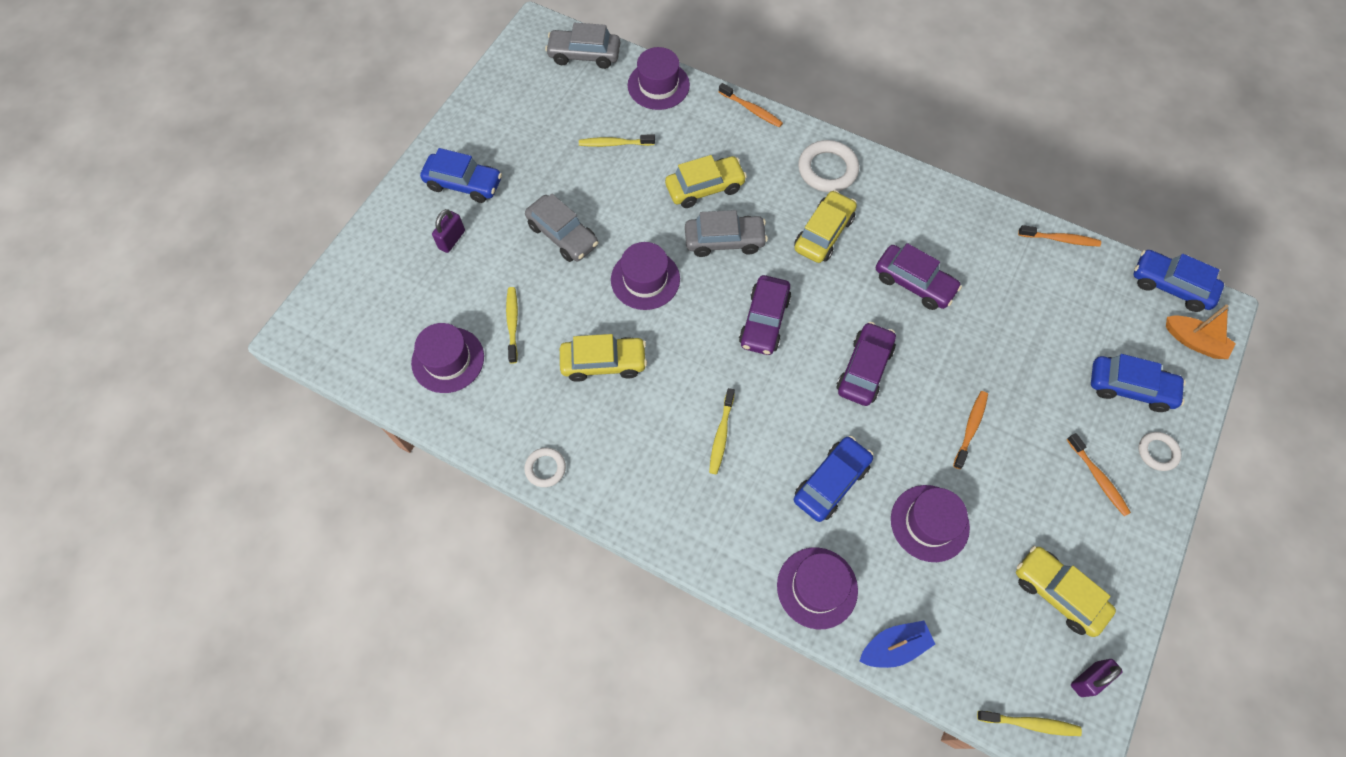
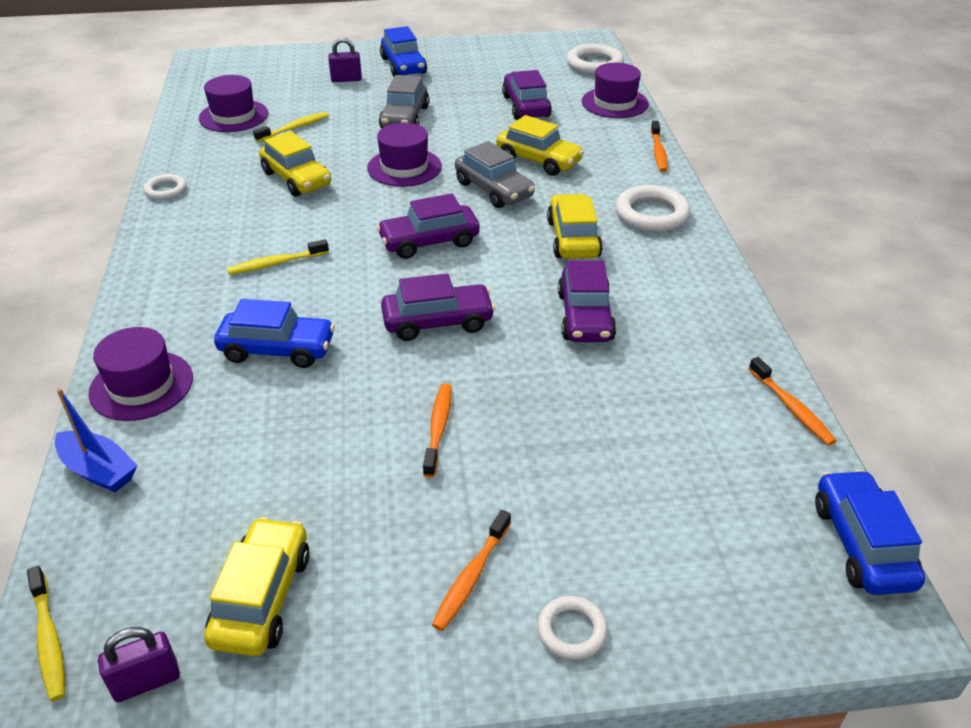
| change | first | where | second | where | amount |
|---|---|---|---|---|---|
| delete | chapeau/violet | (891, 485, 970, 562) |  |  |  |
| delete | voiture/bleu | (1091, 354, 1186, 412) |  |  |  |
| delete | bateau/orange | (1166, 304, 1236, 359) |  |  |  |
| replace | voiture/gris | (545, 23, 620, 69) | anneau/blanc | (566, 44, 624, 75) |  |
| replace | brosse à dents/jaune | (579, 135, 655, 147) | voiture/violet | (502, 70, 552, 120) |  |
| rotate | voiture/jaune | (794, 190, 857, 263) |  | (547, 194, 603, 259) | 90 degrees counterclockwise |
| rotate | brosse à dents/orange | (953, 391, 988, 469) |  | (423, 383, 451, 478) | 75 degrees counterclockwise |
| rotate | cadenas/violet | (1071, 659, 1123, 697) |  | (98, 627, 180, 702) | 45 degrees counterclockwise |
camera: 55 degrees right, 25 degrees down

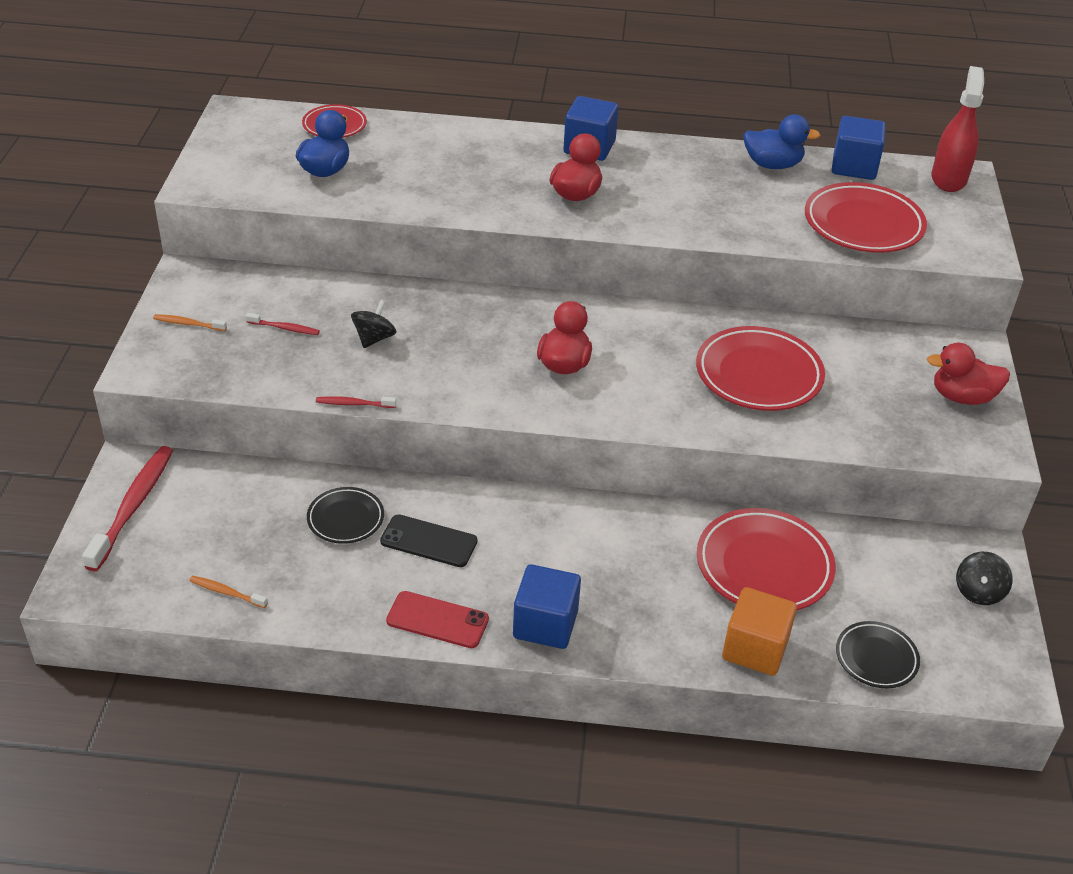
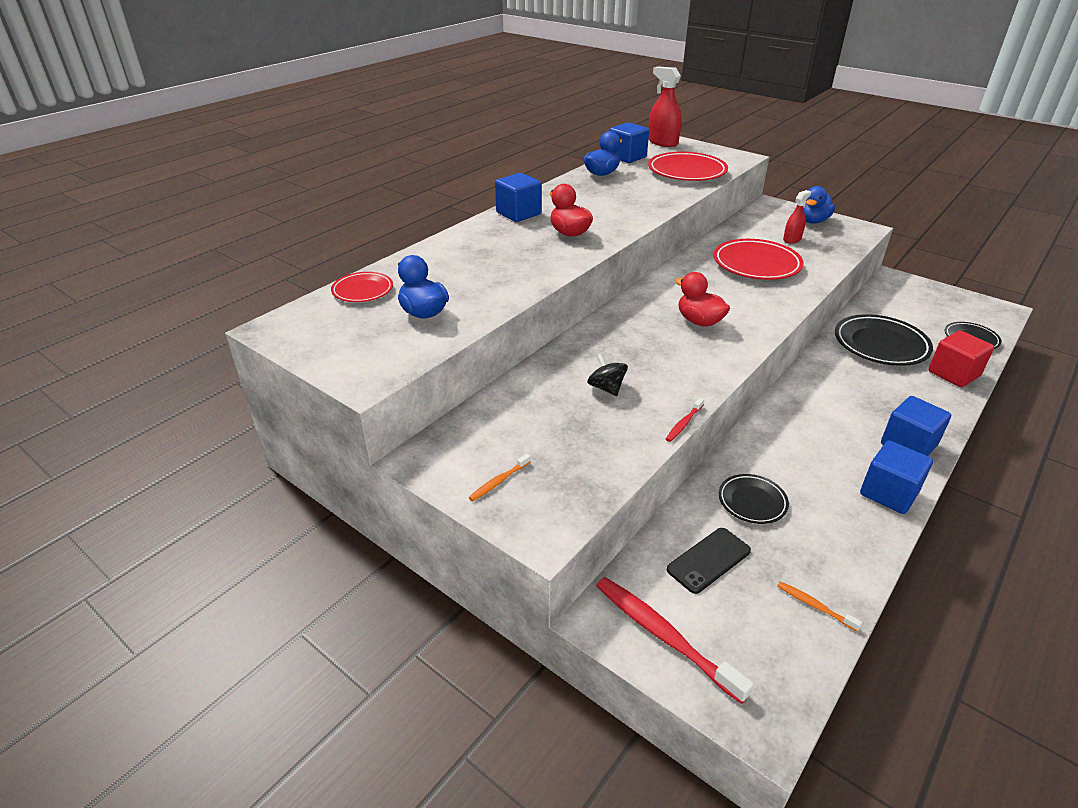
| change | first | where | second | where | amount |
|---|---|---|---|---|---|
| delete | brosse à dents/rouge | (246, 313, 320, 335) |  |  |  |
| delete | toupie/noir | (956, 552, 1013, 605) |  |  |  |
| insert |  |  | vaporisateur/rouge | (783, 190, 811, 244) |  |
| move | téléphone/noir | (380, 514, 477, 567) |  | (667, 528, 751, 594) |  |
| replace | téléphone/rouge | (386, 591, 489, 648) | cube/bleu | (860, 440, 933, 514) |  |
| recolor | assiette/rouge | (697, 508, 836, 610) | assiette/noir | (835, 314, 933, 366) |  |
| recolor | cube/orange | (722, 587, 797, 676) | cube/rouge | (928, 330, 994, 387) |  |
| recolor | canard/rouge | (927, 343, 1010, 405) | canard/bleu | (803, 186, 835, 224) |  |
| rotate | brosse à dents/orange | (190, 576, 268, 608) |  | (777, 581, 862, 631) | 75 degrees clockwise |
camera: 55 degrees left, 5 degrees down

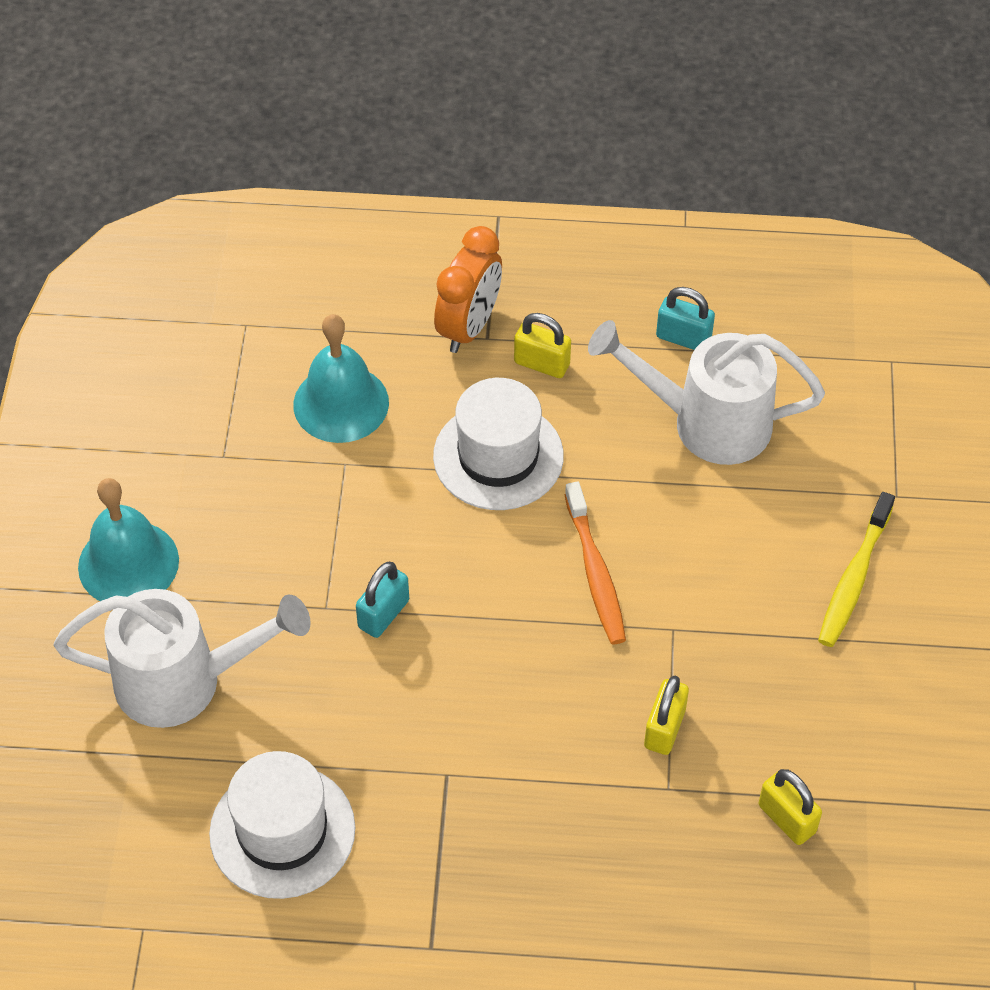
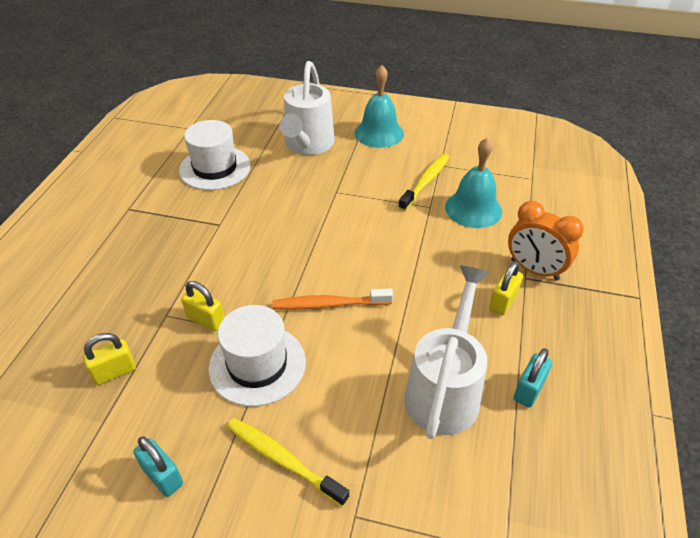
| change | first | where | second | where | amount |
|---|---|---|---|---|---|
| insert |  |  | brosse à dents/jaune | (398, 154, 449, 211) |  |
| move | cadenas/turquoise | (356, 562, 409, 638) |  | (133, 436, 183, 497) |  |
| move | chapeau/blanc | (433, 378, 564, 510) |  | (209, 305, 306, 406) |  |
camera: 100 degrees right, 10 degrees down

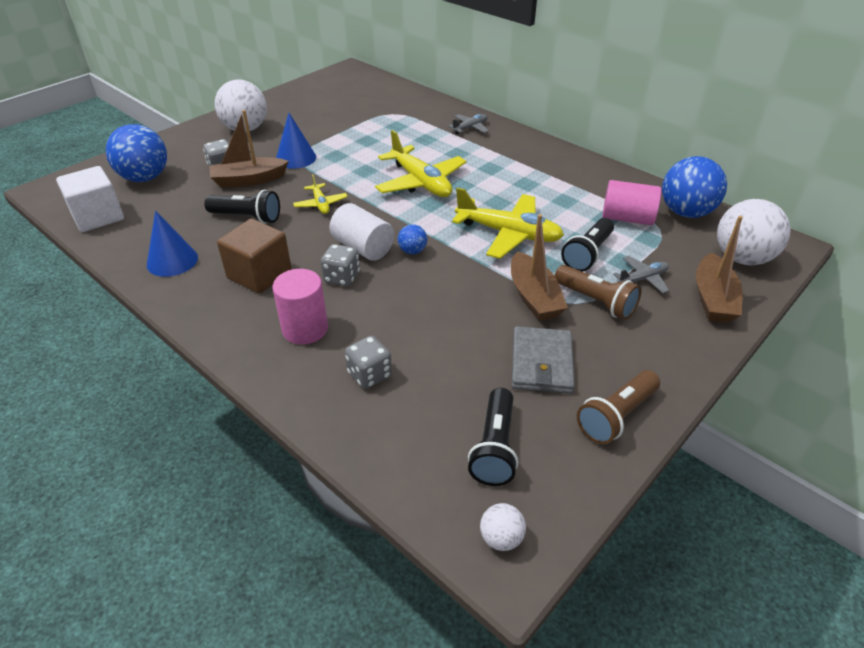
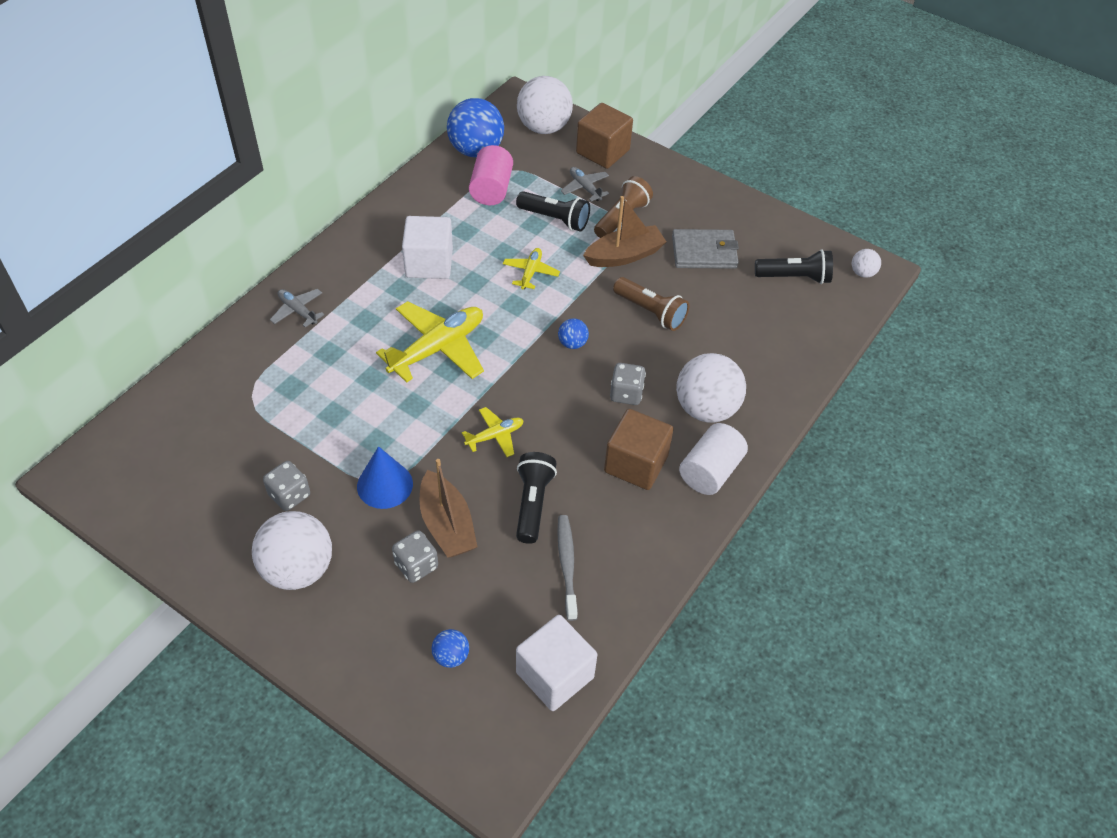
| change | first | where | second | where | amount |
|---|---|---|---|---|---|
| delete | cône/bleu | (147, 211, 198, 277) |  |  |  |
| insert |  |  | cube/blanc | (402, 216, 453, 279) |  |
| insert |  |  | brosse à dents/gris | (557, 515, 578, 621) |  |
| move | cylindre/blanc | (329, 203, 394, 261) |  | (679, 423, 748, 495) |  |
| move | dé/gris | (345, 336, 392, 389) |  | (263, 461, 310, 511) |  |
| move | lampe de poche/marron | (577, 370, 660, 444) |  | (613, 277, 689, 331) |  |
| replace | cylindre/rose | (273, 269, 328, 344) | balle/blanc | (676, 353, 746, 423) |  |
| replace | bateau/marron | (696, 216, 743, 323) | cube/marron | (576, 103, 633, 169) |  |
| resize | balle/bleu | (106, 124, 167, 182) |  | (432, 629, 469, 668) | x0.47 |
| resize | avion/jaune | (452, 188, 564, 259) |  | (503, 248, 560, 289) | x0.51 |
camera: 100 degrees left, 10 degrees up

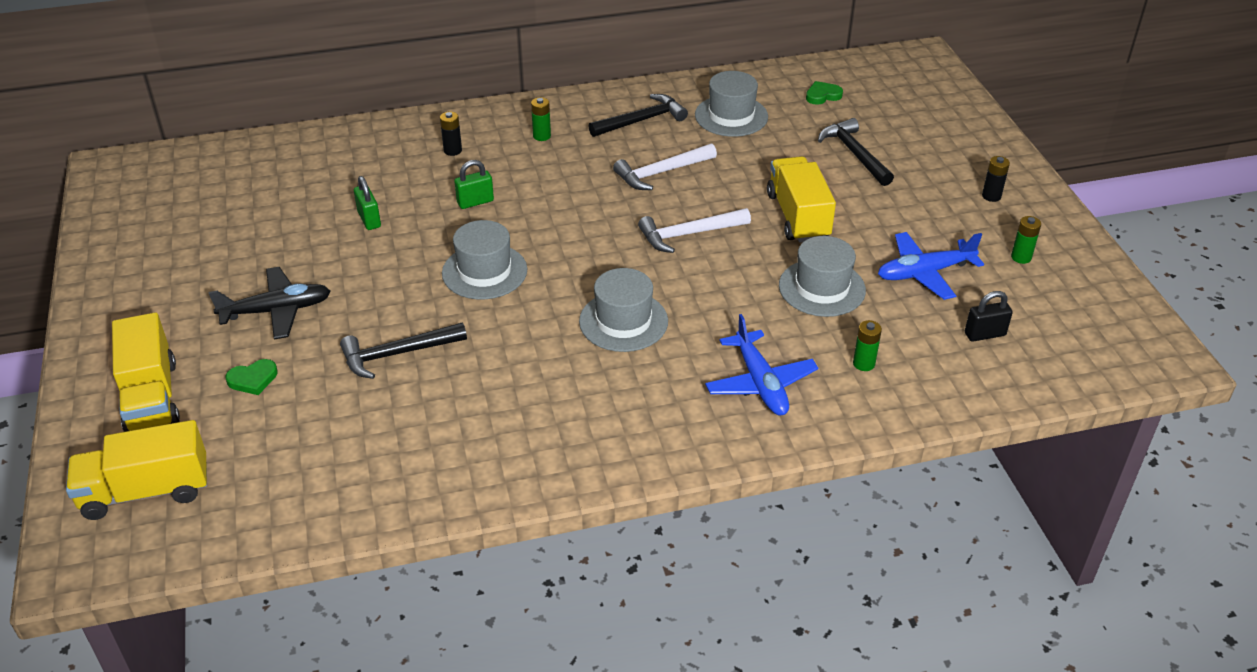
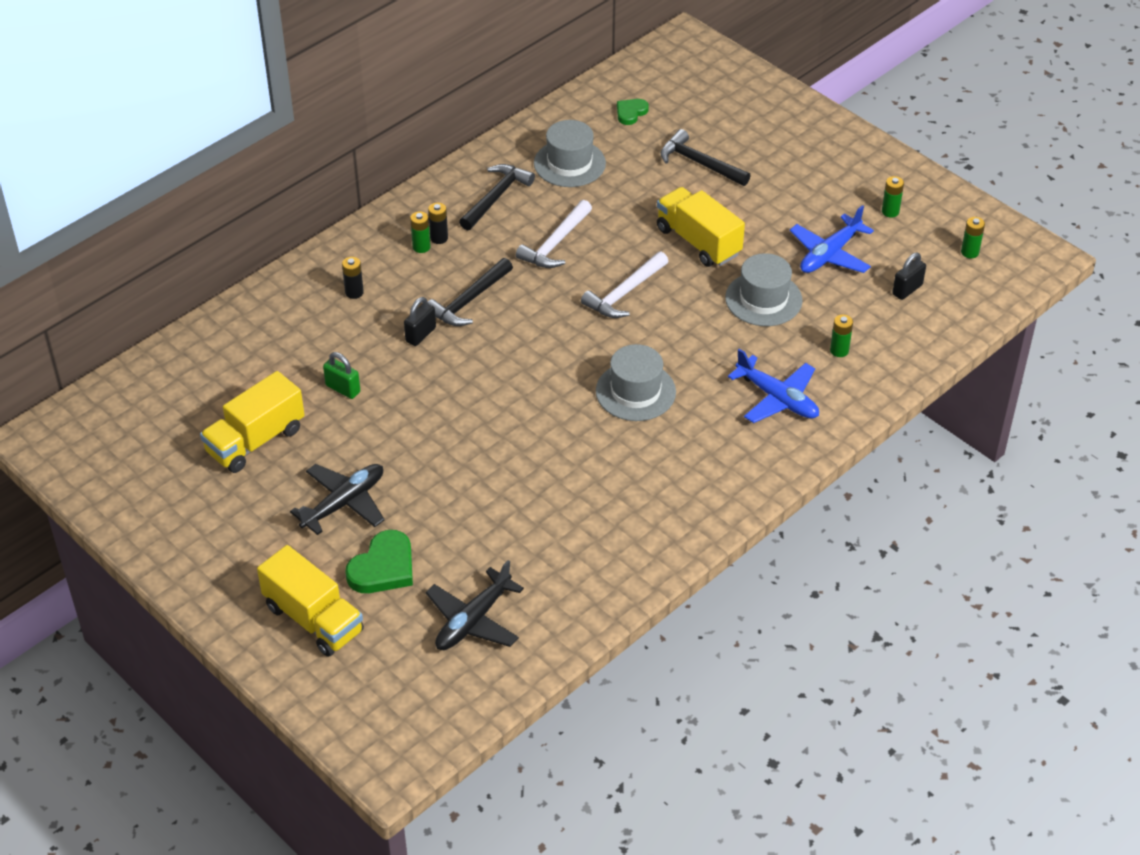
| change | first | where | second | where | amount |
|---|---|---|---|---|---|
| delete | chapeau/gris | (442, 220, 527, 299) |  |  |  |
| insert |  |  | avion/noir | (426, 560, 524, 650) |  |
| insert |  |  | pile/vert | (961, 217, 985, 258) |  |
| move | camion/jaune | (66, 420, 207, 520) |  | (200, 371, 304, 473) |  |
| move | marteau/noir | (340, 323, 467, 379) |  | (428, 258, 513, 326) |  |
| move | pile/noir | (982, 156, 1010, 202) |  | (428, 203, 448, 244) |  |
| recolor | cadenas/vert | (454, 160, 494, 209) | cadenas/noir | (404, 297, 436, 346) |  |
| resize | cœur/vert | (226, 359, 278, 395) |  | (345, 530, 413, 593) | x1.69 |
camera: 30 degrees left, 5 degrees up

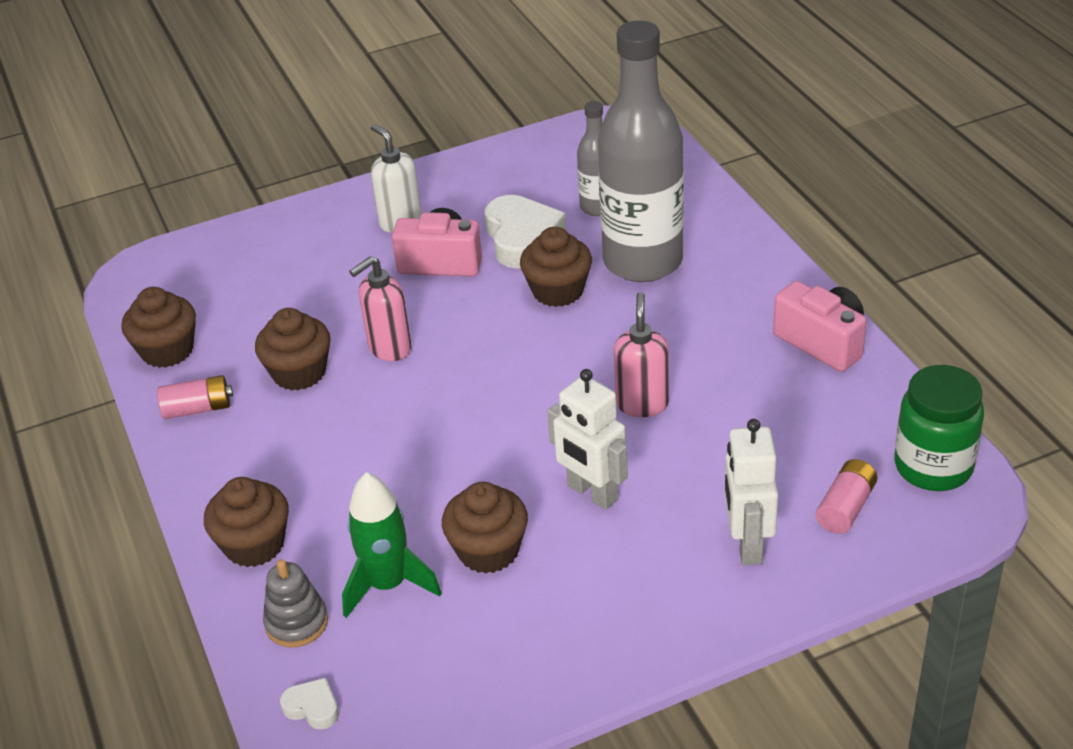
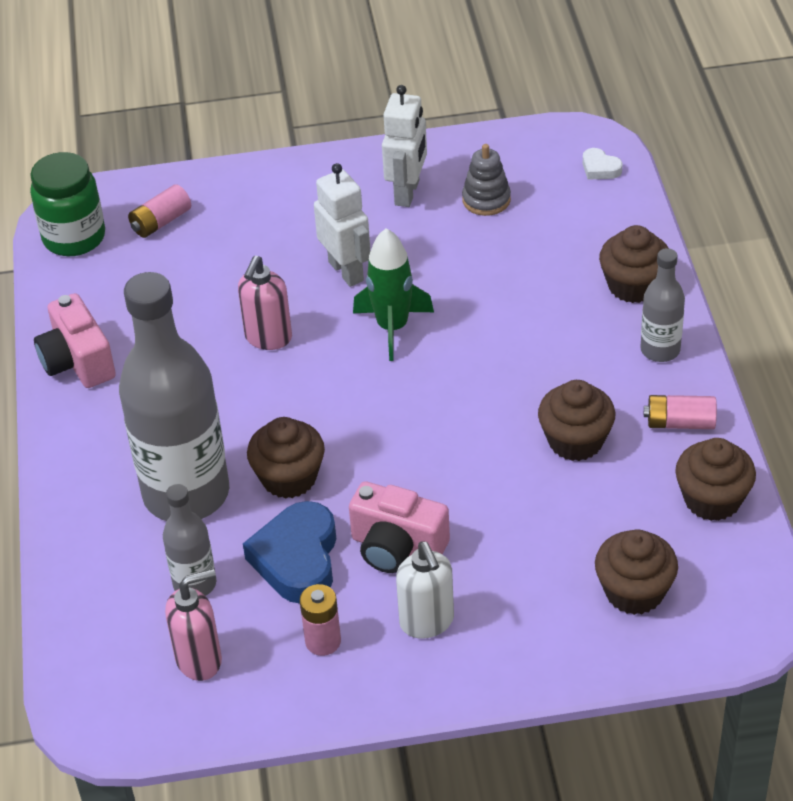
| change | first | where | second | where | amount |
|---|---|---|---|---|---|
| insert |  |  | pile/rose | (300, 584, 341, 656) |  |
| insert |  |  | bouteille/gris | (640, 248, 685, 362) |  |
| move | jouet à empiler/gris | (263, 560, 328, 647) |  | (462, 144, 511, 216) |  |
| move | fusée/vert | (342, 472, 441, 618) |  | (353, 228, 434, 361) |  |
| move | distributeur de savon/rose | (349, 256, 412, 361) |  | (165, 569, 222, 681) |  |
| move | muffin/marron | (442, 482, 528, 574) |  | (595, 530, 678, 615) |  |
| move | robot/blanc | (725, 419, 778, 565) |  | (382, 85, 427, 207) |  |
| recolor | cœur/blanc | (485, 195, 566, 269) | cœur/bleu | (243, 501, 336, 603) |  |
camera: 165 degrees left, 5 degrees up

